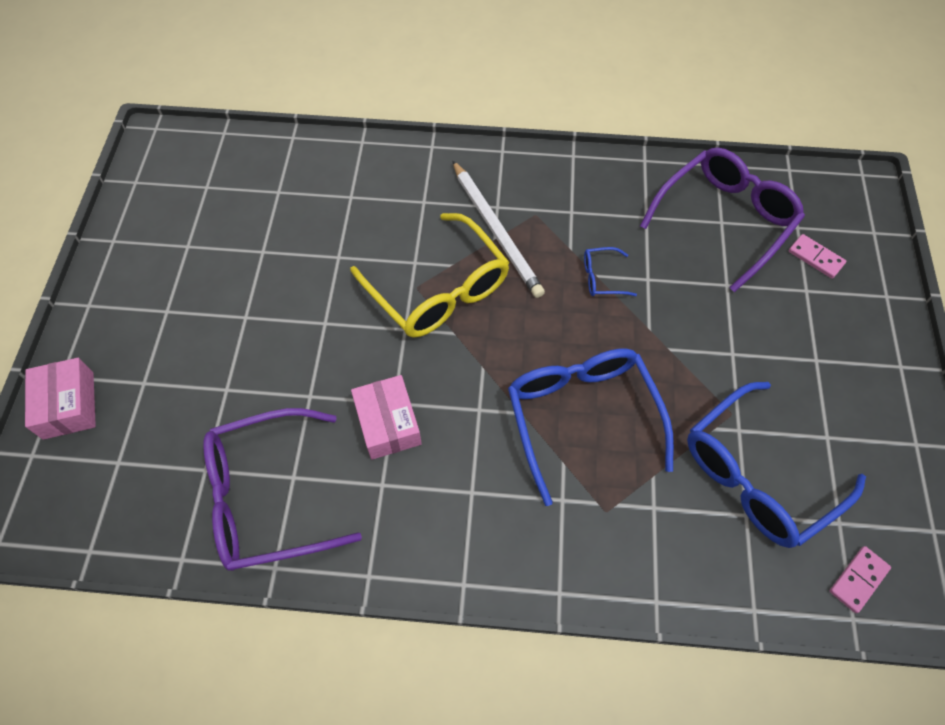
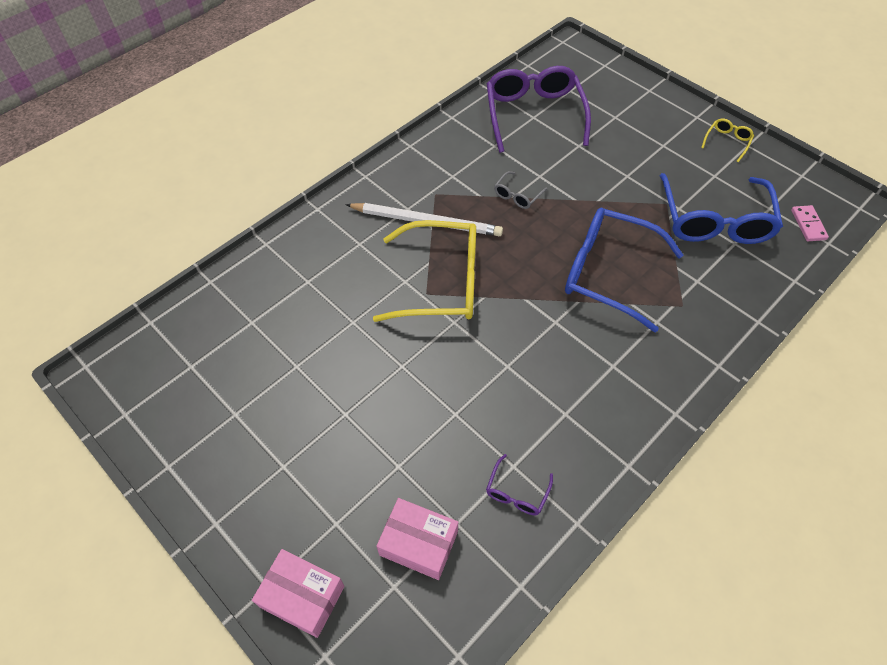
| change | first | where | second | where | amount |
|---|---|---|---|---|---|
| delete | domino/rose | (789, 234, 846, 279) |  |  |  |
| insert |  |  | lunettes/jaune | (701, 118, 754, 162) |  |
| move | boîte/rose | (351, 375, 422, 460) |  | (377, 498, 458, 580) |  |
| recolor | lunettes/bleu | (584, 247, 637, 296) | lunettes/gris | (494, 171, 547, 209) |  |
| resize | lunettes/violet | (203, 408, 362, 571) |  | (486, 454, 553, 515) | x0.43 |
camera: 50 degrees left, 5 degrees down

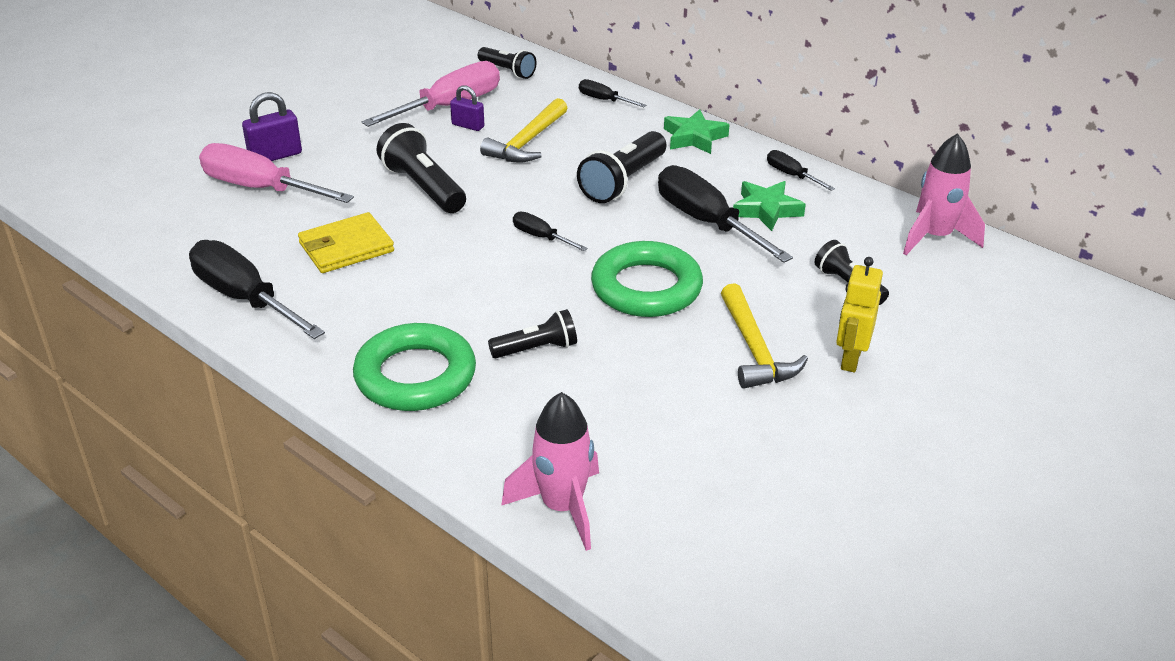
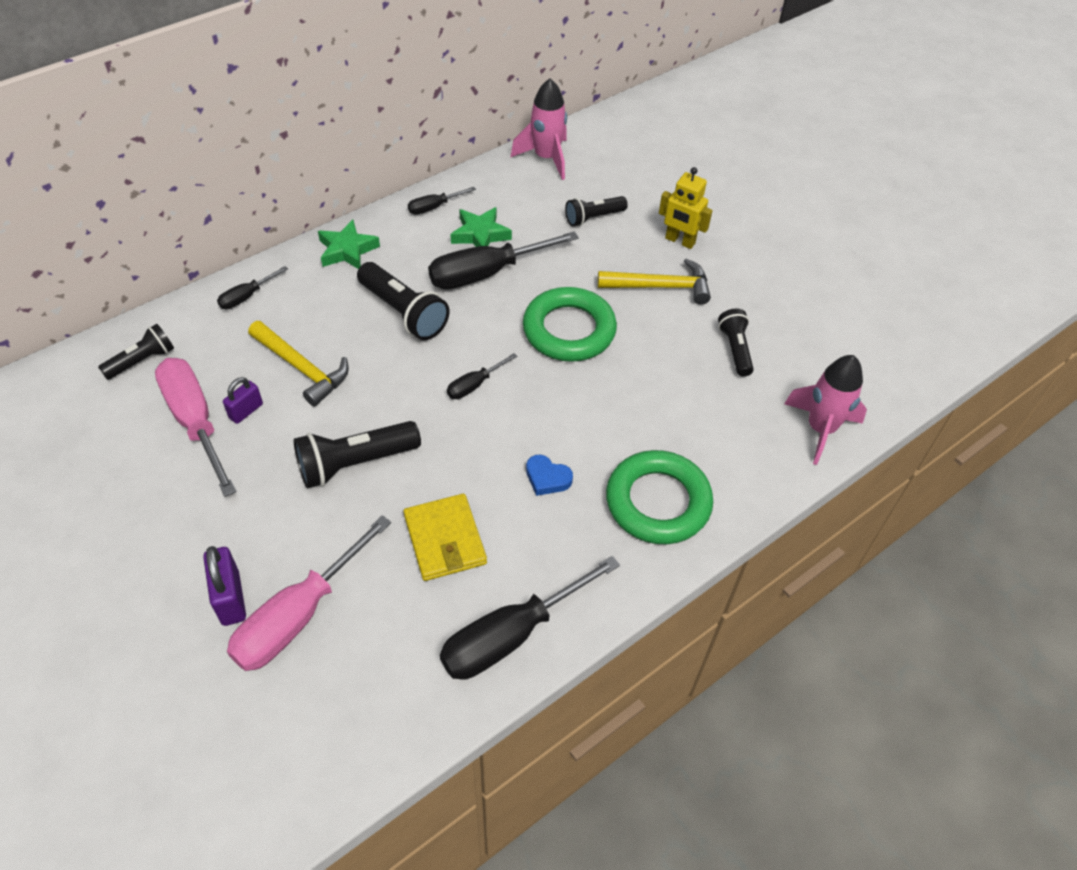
| change | first | where | second | where | amount |
|---|---|---|---|---|---|
| insert |  |  | cœur/bleu | (526, 455, 573, 496) |  |
| move | lampe de poche/noir | (488, 309, 577, 358) |  | (718, 309, 754, 377) |  |
camera: 80 degrees left, 15 degrees up

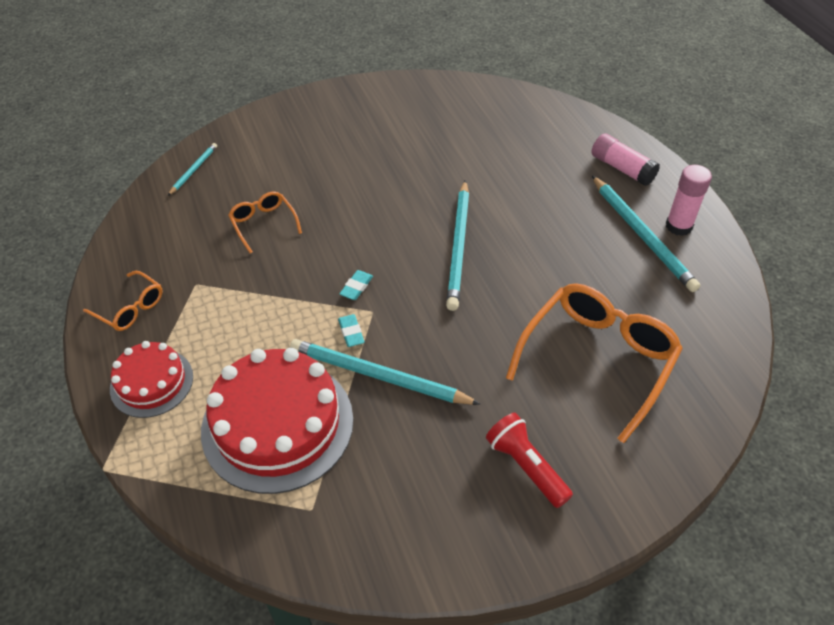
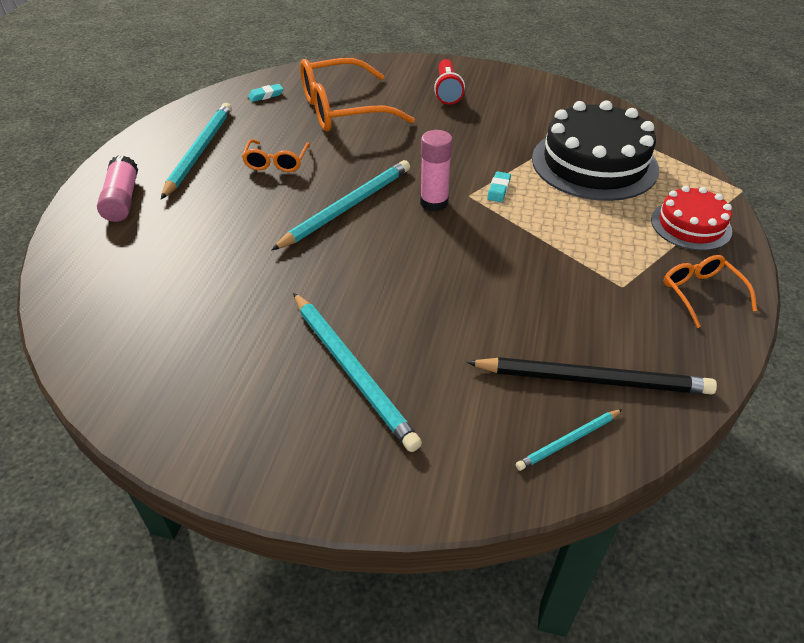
| change | first | where | second | where | amount |
|---|---|---|---|---|---|
| insert |  |  | crayon/noir | (466, 357, 717, 395) |  |
| move | lunettes/orange | (228, 192, 302, 253) |  | (242, 139, 310, 172) |  |
| move | crayon/turquoise | (290, 339, 481, 405) |  | (293, 293, 422, 452) |  |
| move | gomme/turquoise | (339, 270, 373, 300) |  | (248, 84, 283, 102) |  |
| move | bâton de colle/rose | (666, 165, 712, 236) |  | (420, 130, 453, 211) |  |
| recolor | gâteau/rouge | (201, 348, 353, 494) | gâteau/noir | (532, 100, 659, 201) |  |
camera: 145 degrees left, 5 degrees down

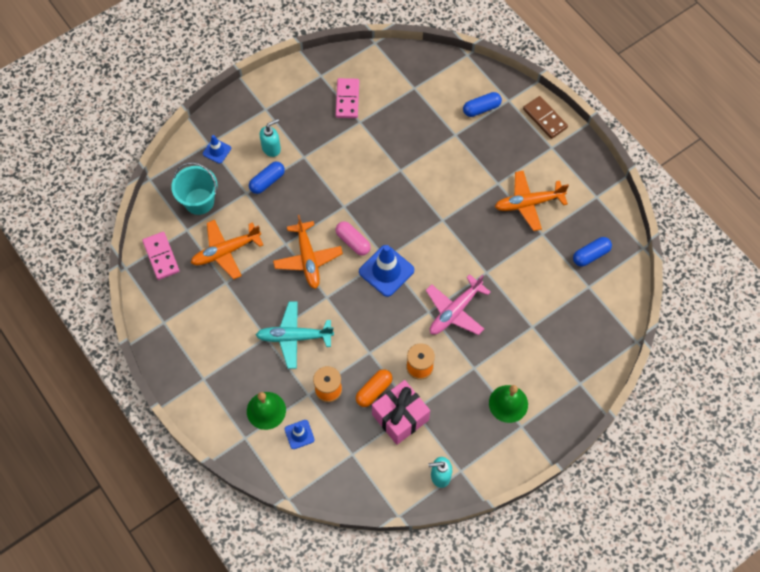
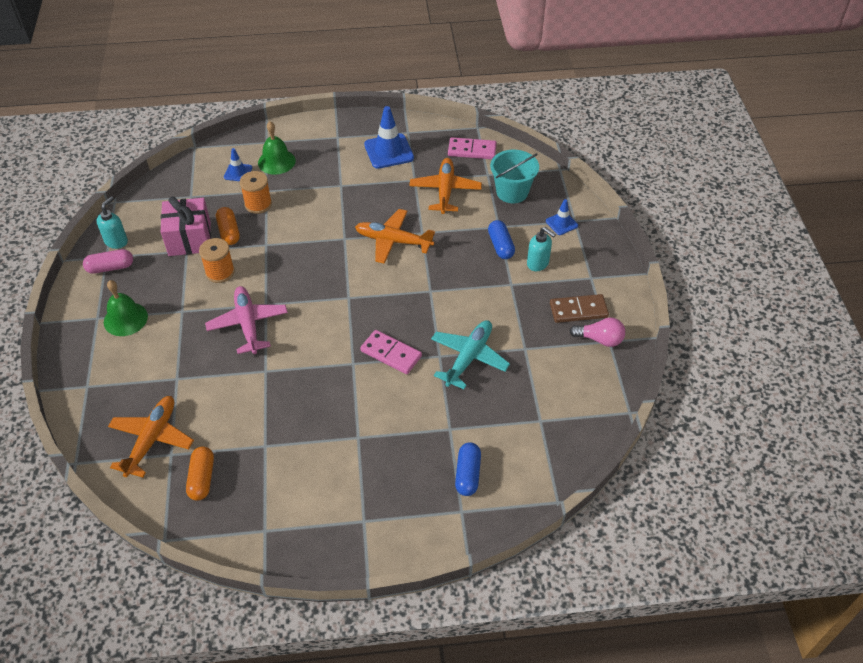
| change | first | where | second | where | amount |
|---|---|---|---|---|---|
| insert |  |  | ampoule/rose | (570, 317, 625, 347) |  |
| move | avion/turquoise | (256, 301, 334, 369) |  | (431, 320, 510, 389) |  |
| move | domino/rose | (336, 78, 359, 118) |  | (360, 330, 422, 374) |  |
| move | gélule/rose | (336, 221, 371, 256) |  | (83, 249, 133, 274) |  |
| move | cône de chantier/bleu | (359, 245, 414, 297) |  | (364, 106, 414, 169) |  |
| move | avion/orange | (495, 171, 569, 231) |  | (108, 396, 194, 478) |  |
| move | domino/marron | (523, 96, 568, 139) |  | (550, 294, 609, 323) |  |
| recolor | gélule/bleu | (573, 237, 612, 266) | gélule/orange | (186, 446, 214, 501) |  |
| rotate | distributeur de savon/turquoise | (260, 119, 281, 157) |  | (527, 227, 556, 271) | 45 degrees counterclockwise |
camera: 120 degrees right, 15 degrees down

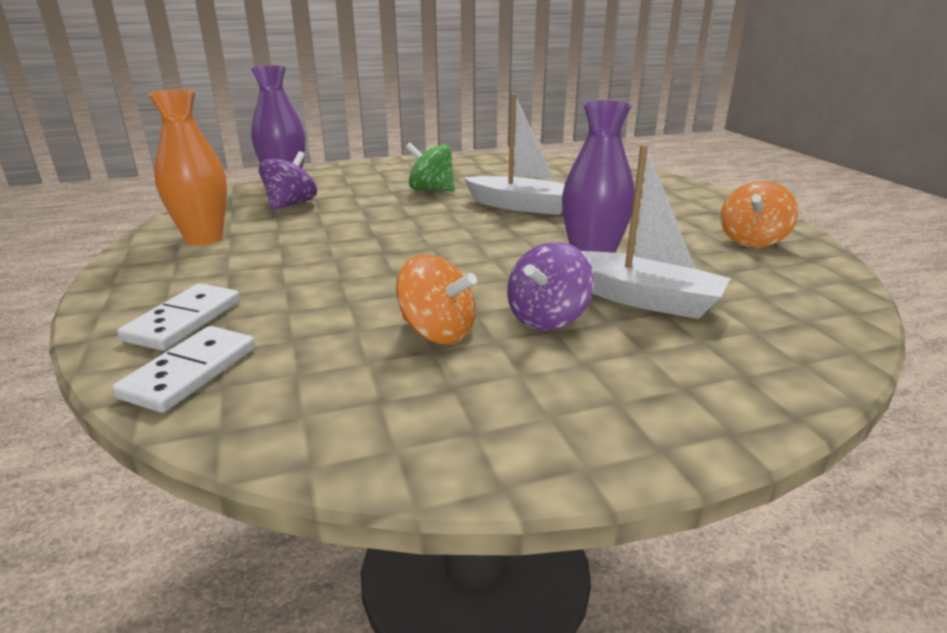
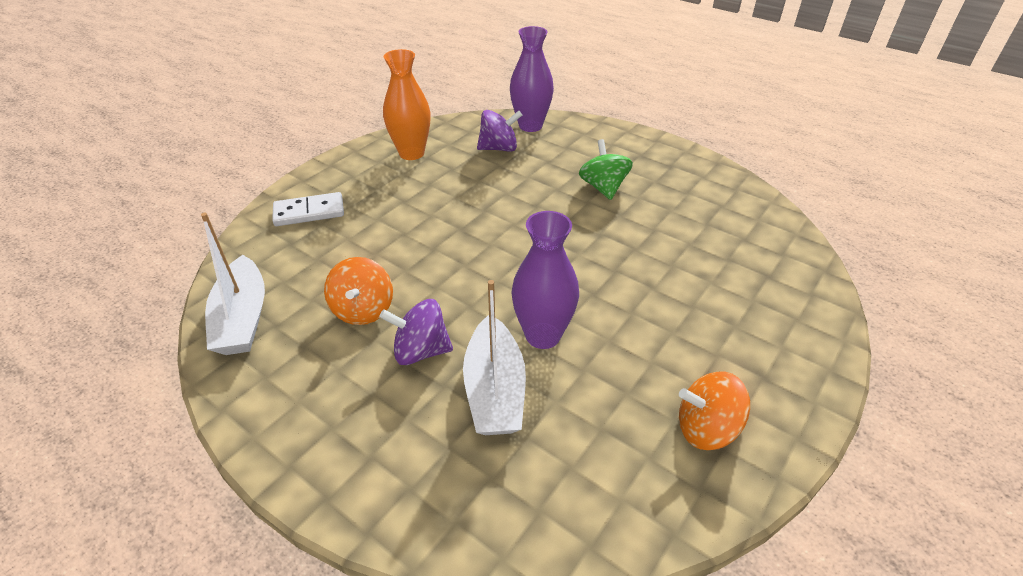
| change | first | where | second | where | amount |
|---|---|---|---|---|---|
| delete | domino/blanc | (112, 326, 255, 413) |  |  |  |
| move | bateau/blanc | (464, 93, 565, 215) |  | (201, 213, 265, 355) |  |
camera: 55 degrees right, 15 degrees up

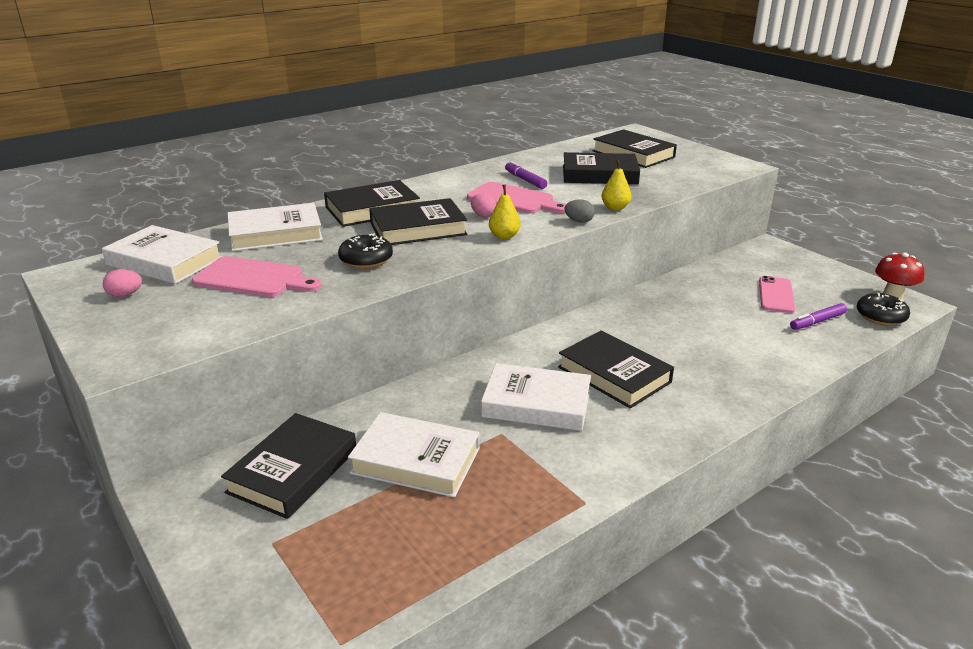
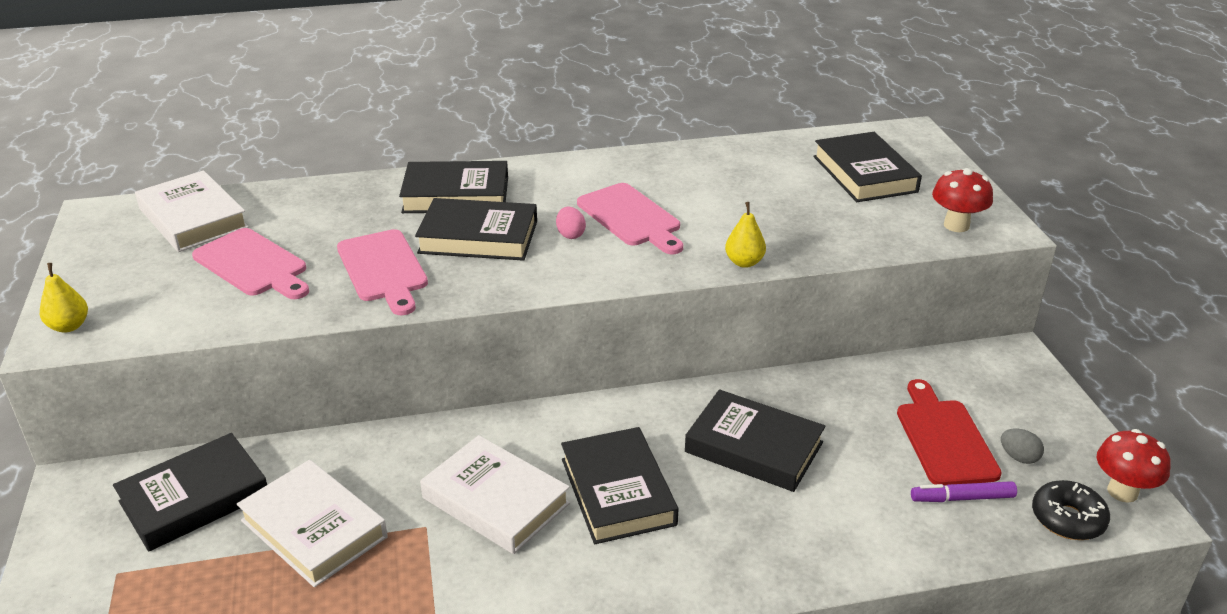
| change | first | where | second | where | amount |
|---|---|---|---|---|---|
| delete | œuf/rose | (103, 269, 142, 297) |  |  |  |
| delete | livre/blanc | (227, 203, 323, 251) |  |  |  |
| delete | feutre/violet | (505, 161, 547, 189) |  |  |  |
| insert |  |  | champignon/rouge | (932, 168, 993, 232) |  |
| move | poire/jaune | (489, 185, 521, 239) |  | (40, 263, 88, 333) |  |
| move | livre/noir | (563, 152, 640, 184) |  | (685, 389, 826, 492) |  |
| move | œuf/gris | (564, 199, 595, 223) |  | (1001, 429, 1044, 464) |  |
| replace | beignet/noir | (338, 234, 393, 269) | planche à découper/rose | (337, 229, 428, 315) |  |
| replace | téléphone/rose | (759, 276, 795, 313) | planche à découper/rouge | (897, 379, 1002, 486) |  |
camera: 25 degrees right, 5 degrees up

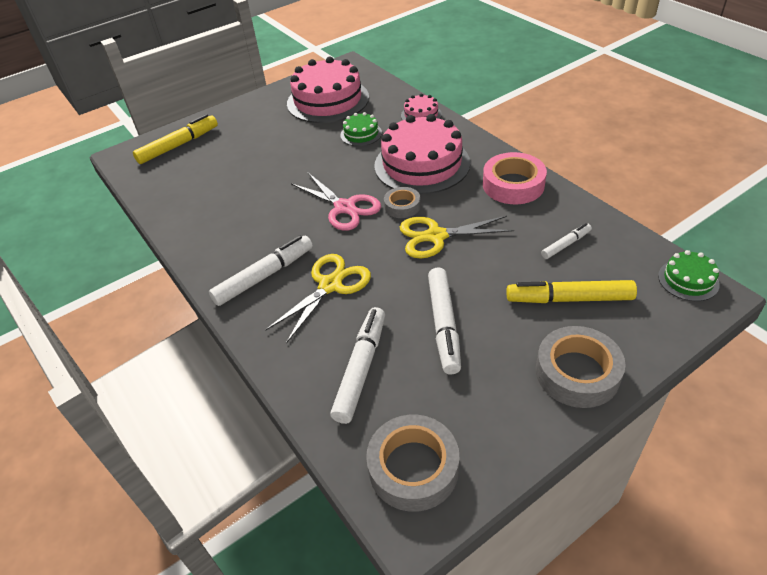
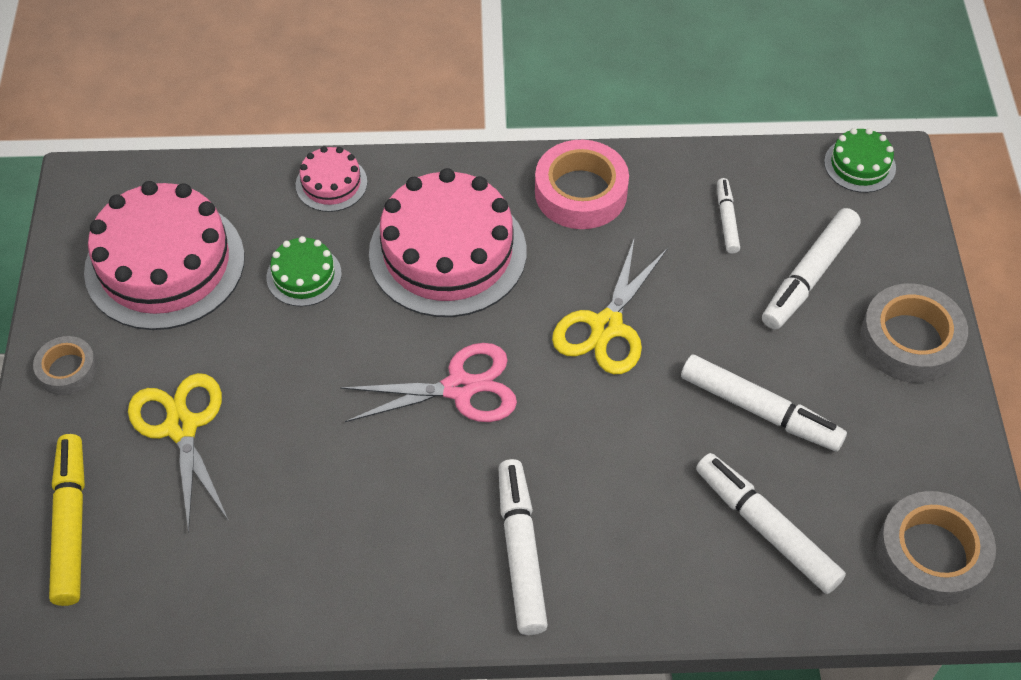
| change | first | where | second | where | amount |
|---|---|---|---|---|---|
| move | ciseaux/jaune | (265, 254, 371, 344) |  | (128, 373, 229, 533) |  |
| move | ruban adhésif/gris | (384, 187, 421, 218) |  | (33, 336, 98, 395) |  |
| recolor | feutre/jaune | (506, 280, 637, 303) | feutre/blanc | (762, 208, 861, 329) |  |
camera: 60 degrees left, 10 degrees up

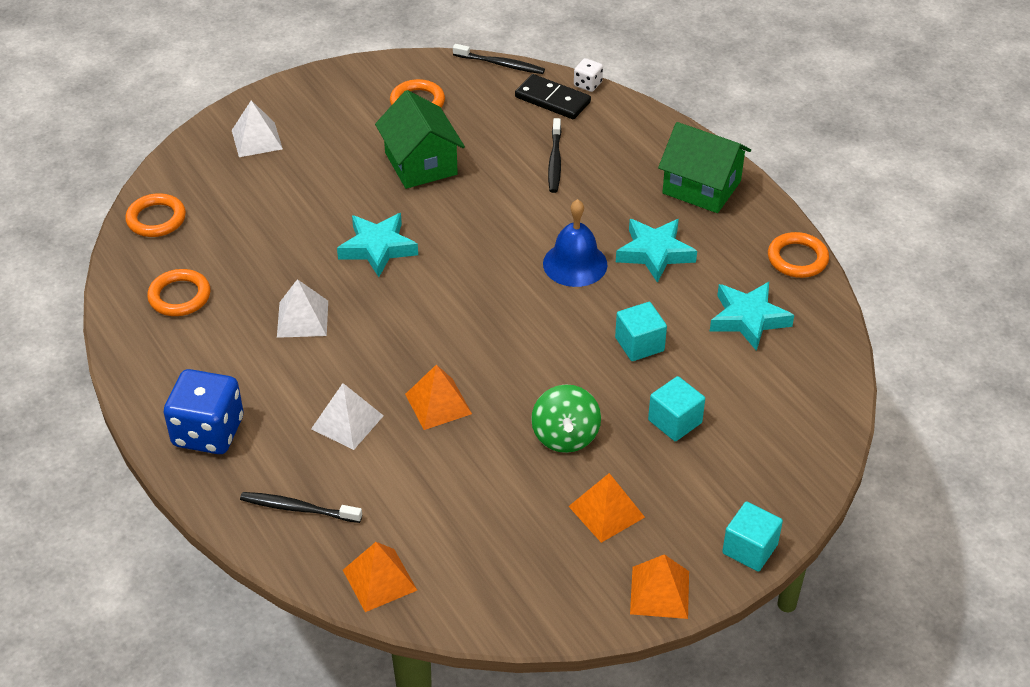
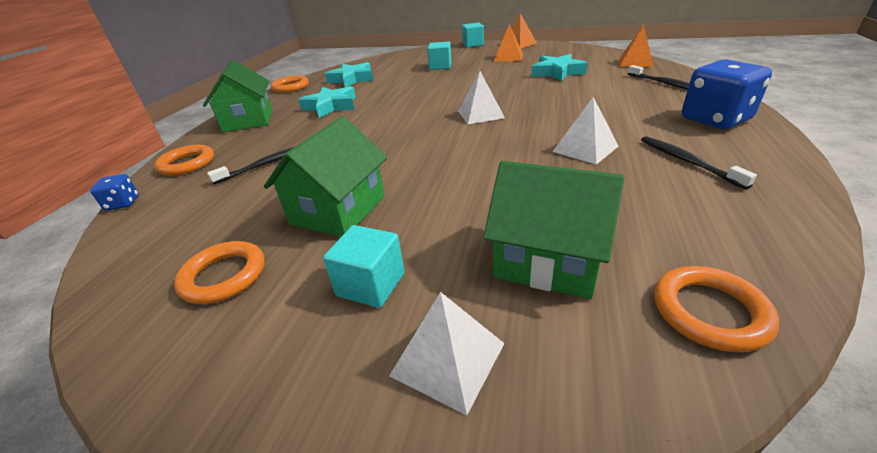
| change | first | where | second | where | amount |
|---|---|---|---|---|---|
| delete | pyramide/orange | (405, 365, 472, 430) |  |  |  |
| delete | domino/noir | (515, 74, 591, 119) |  |  |  |
| delete | toupie/vert | (531, 384, 601, 453) |  |  |  |
| delete | cloche/bleu | (543, 199, 608, 287) |  |  |  |
| insert |  |  | maison/vert | (483, 161, 624, 299) |  |
| move | anneau/orange | (147, 269, 210, 316) |  | (154, 145, 214, 176) |  |
| move | pyramide/blanc | (311, 383, 384, 450) |  | (458, 71, 505, 124) |  |
| move | étoile/turquoise | (337, 213, 418, 277) |  | (531, 54, 588, 81) |  |
| move | brosse à dents/noir | (453, 44, 545, 74) |  | (641, 136, 757, 189) |  |
| move | cube/turquoise | (615, 302, 667, 361) |  | (323, 225, 405, 308) |  |
| recolor | dé/blanc | (574, 58, 603, 92) | dé/bleu | (90, 174, 139, 211) |  |
camera: 130 degrees left, 10 degrees down

